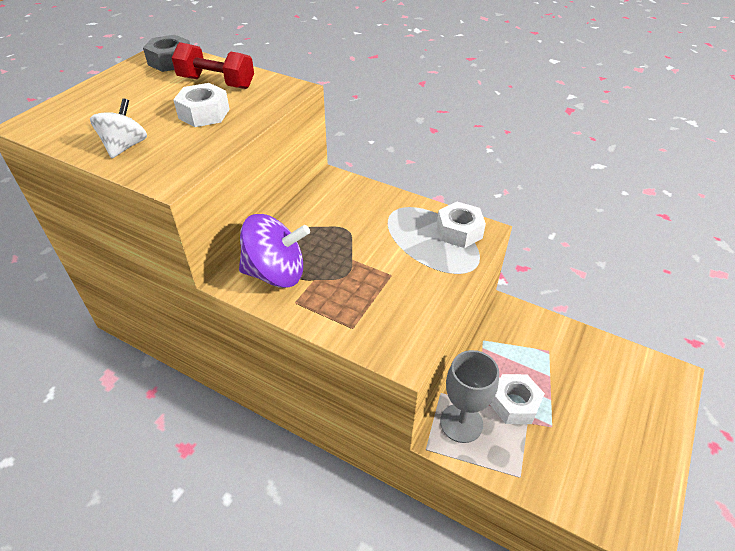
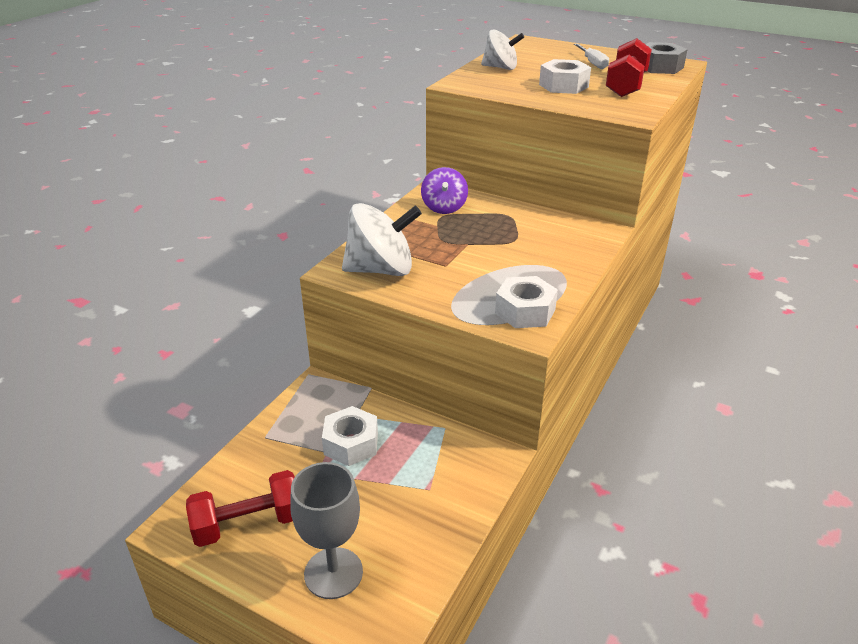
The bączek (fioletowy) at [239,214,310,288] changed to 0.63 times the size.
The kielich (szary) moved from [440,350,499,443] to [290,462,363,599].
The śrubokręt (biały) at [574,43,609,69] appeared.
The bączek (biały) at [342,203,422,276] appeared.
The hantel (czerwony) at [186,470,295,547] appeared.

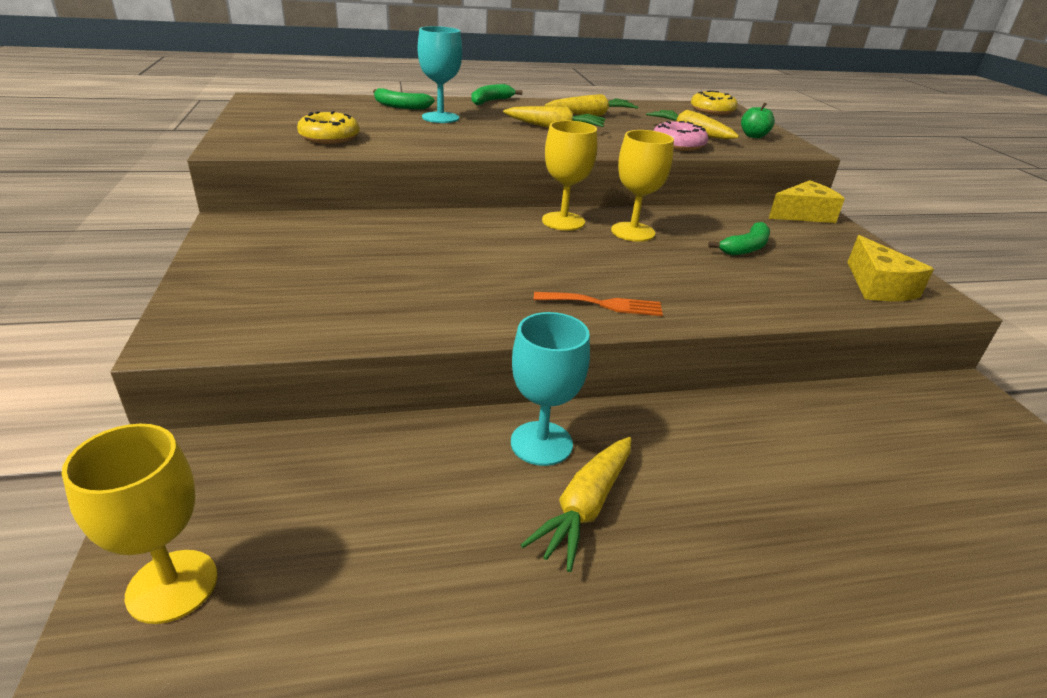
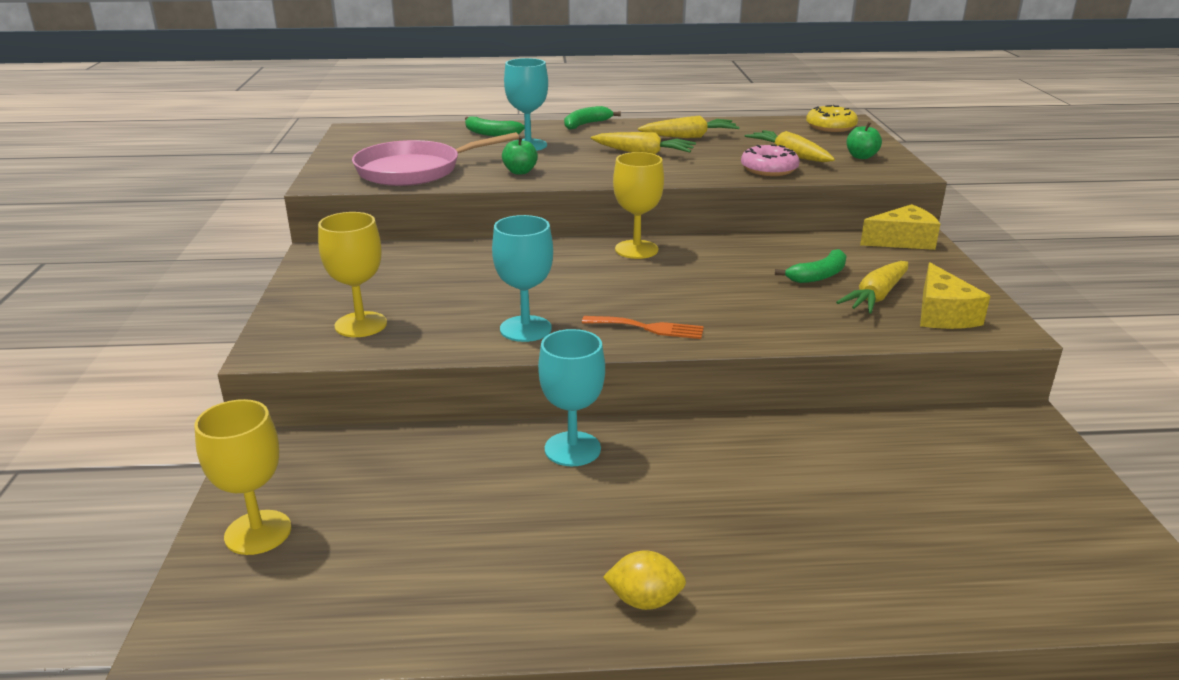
The donut (żółty) at [297,111,360,144] was replaced by the patelnia (różowy) at [352,132,519,186].
The kielich (żółty) moved from [611,130,674,242] to [318,212,387,337].
The marchewka (żółty) moved from [521,437,631,572] to [836,261,908,314].
The jabłko (zielony) at [502,136,538,175] appeared.
The kielich (turkusowy) at [492,215,553,342] appeared.
The cytryna (żółty) at [603,550,686,610] appeared.

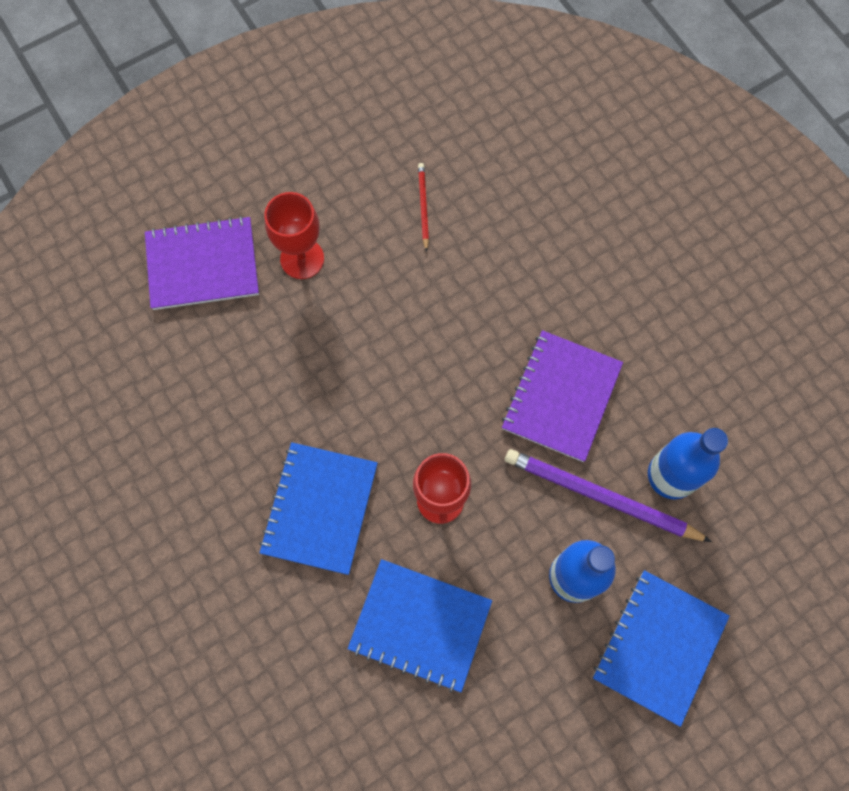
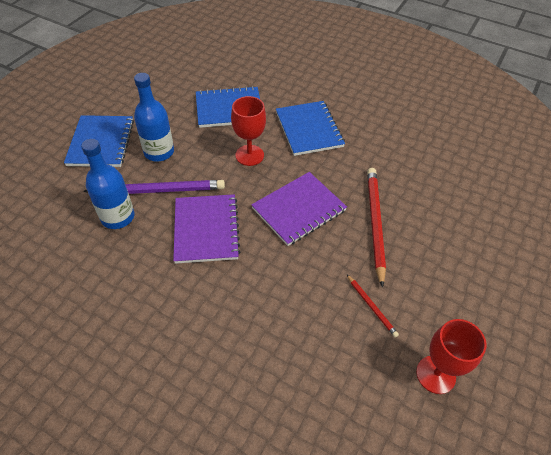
The kielich (czerwony) moved from [264,192,324,279] to [416,319,487,394].
The zeszyt (fioletowy) moved from [145,216,259,310] to [251,172,347,246].
The ołówek (czerwony) at [367,168,386,288] appeared.

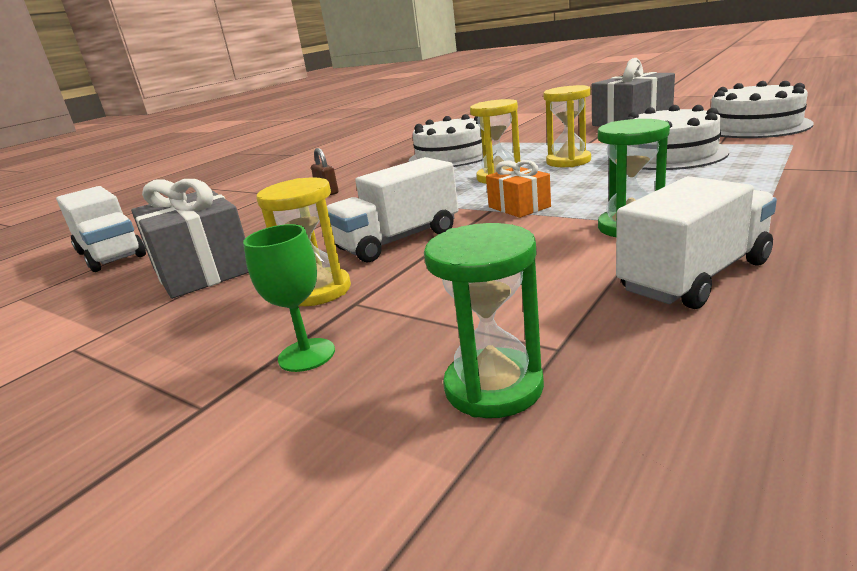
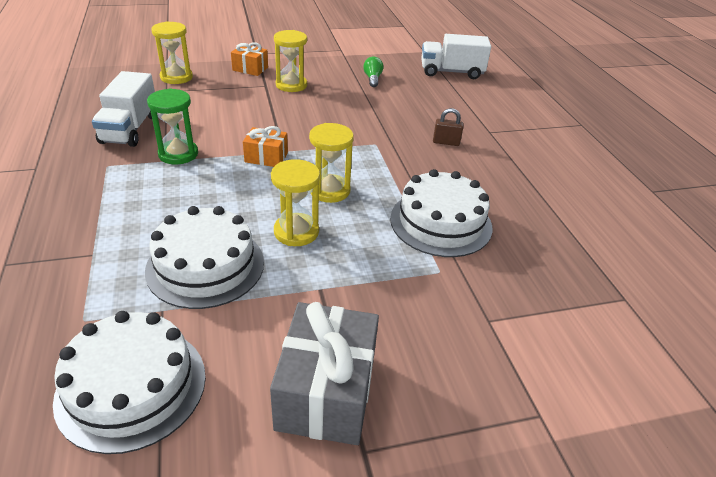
The ciężarówka (biały) at [327,157,458,263] disappeared.
The prezent (szary) at [131,179,249,299] was replaced by the żarówka (zielony) at [363,57,383,87].
The klepsydra (zielony) at [424,223,544,418] became the klepsydra (żółty) at [151,21,193,84].
The kielich (zielony) at [243,224,335,372] was replaced by the prezent (pomarańczowy) at [231,42,268,76].

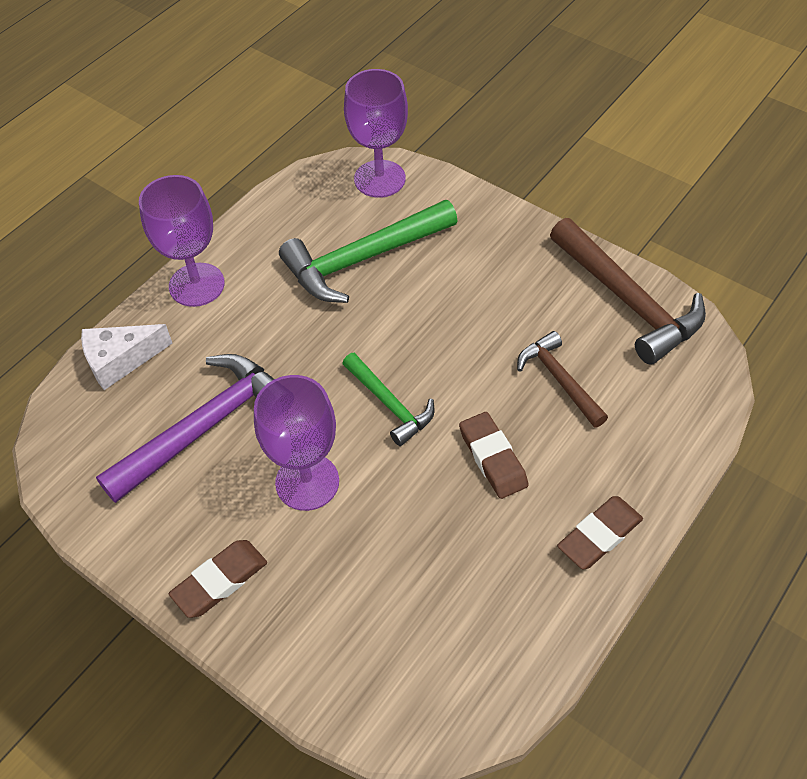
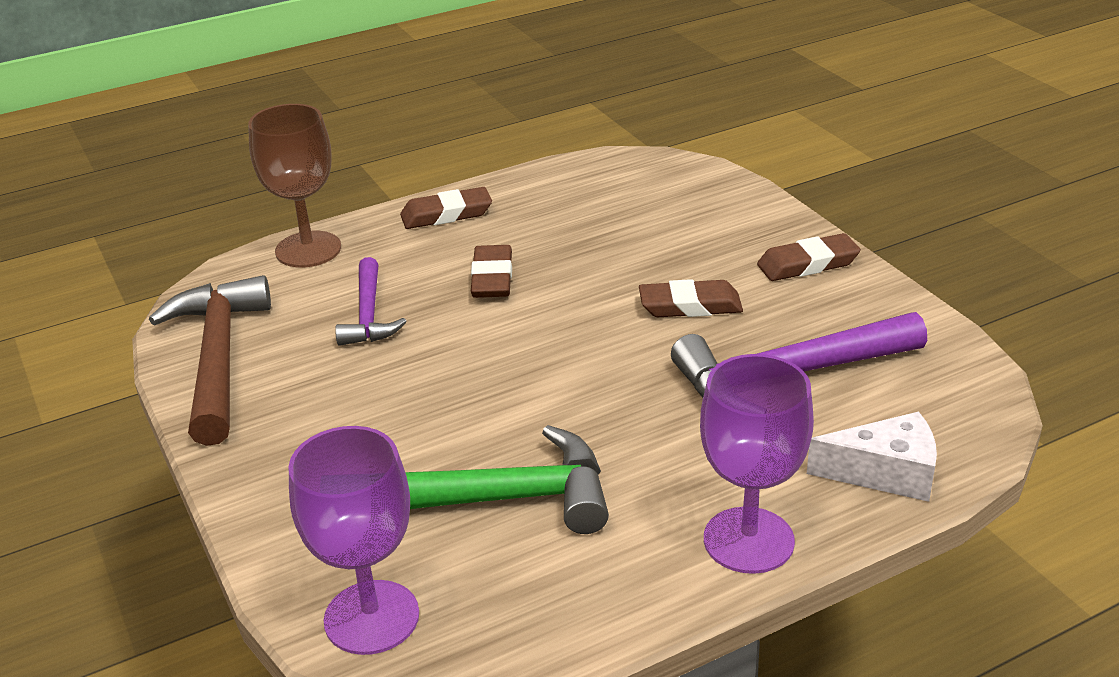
The młotek (brązowy) at [517,331,608,428] became the młotek (fioletowy) at [335,257,407,346].
The młotek (zielony) at [342,353,435,446] disappeared.
The kielich (fioletowy) at [254,375,339,511] was replaced by the gumka do mazania (brązowy) at [639,279,743,317].
The kielich (brązowy) at [248,104,341,268] appeared.

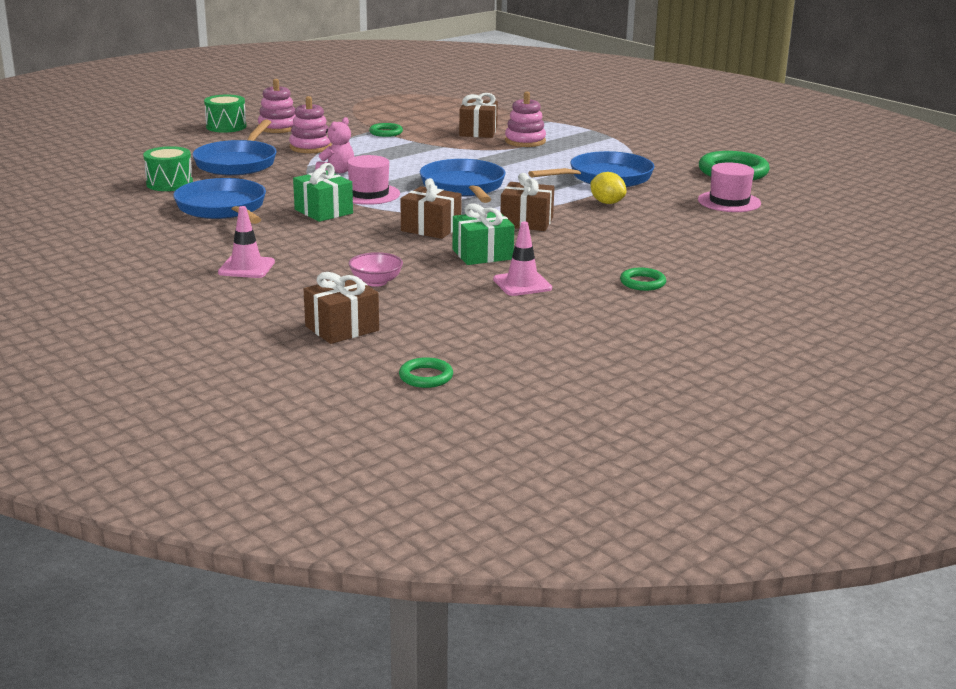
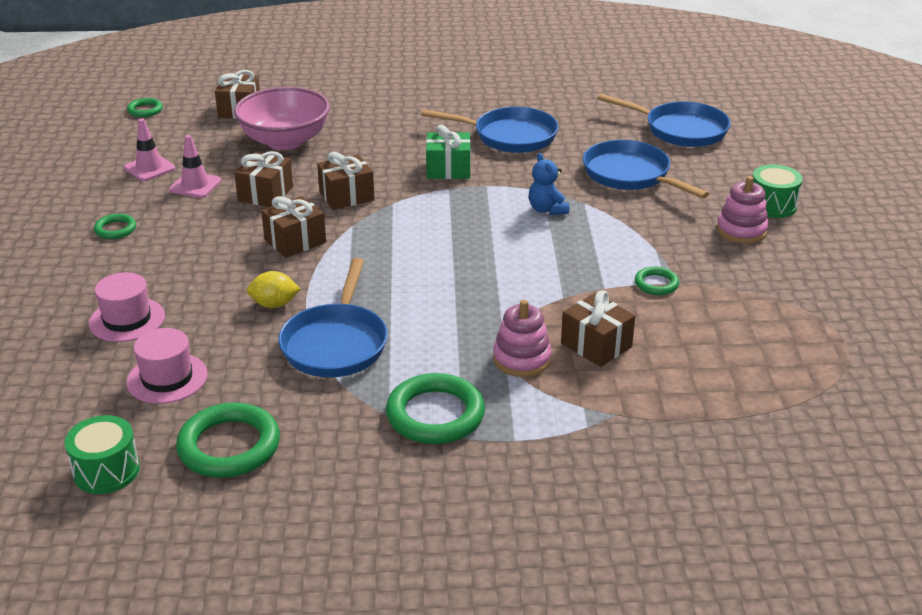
The zabawka nakładanka (różowy) at [289,96,332,153] disappeared.
The miś (różowy) at [315,117,354,173] became the miś (niebieski) at [529,153,569,215].
The bęben (zielony) moved from [143,146,193,191] to [64,415,140,494].
The kapelusz (różowy) moved from [347,155,400,205] to [89,272,165,342].
The patelnia (niebieski) moved from [420,159,505,203] to [597,94,730,147].
The prezent (zielony) at [453,203,514,265] became the prezent (brązowy) at [234,151,293,207].
The pachołek (różowy) moved from [218,206,275,278] to [124,118,175,181].
The miska (różowy) at [349,252,403,287] changed to 2.19 times the size.
The pierścień (zielony) at [386,373,485,444] appeared.

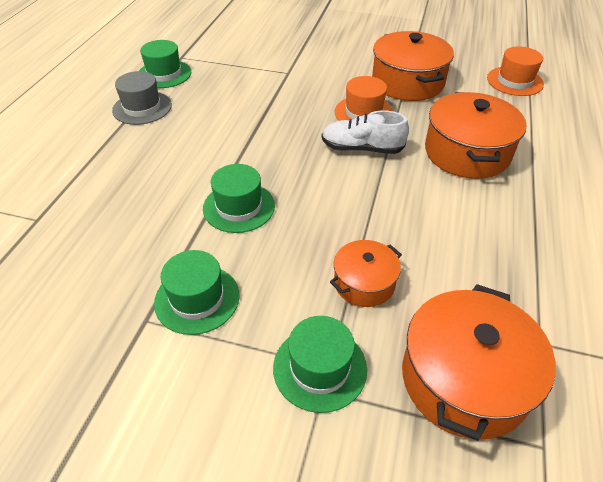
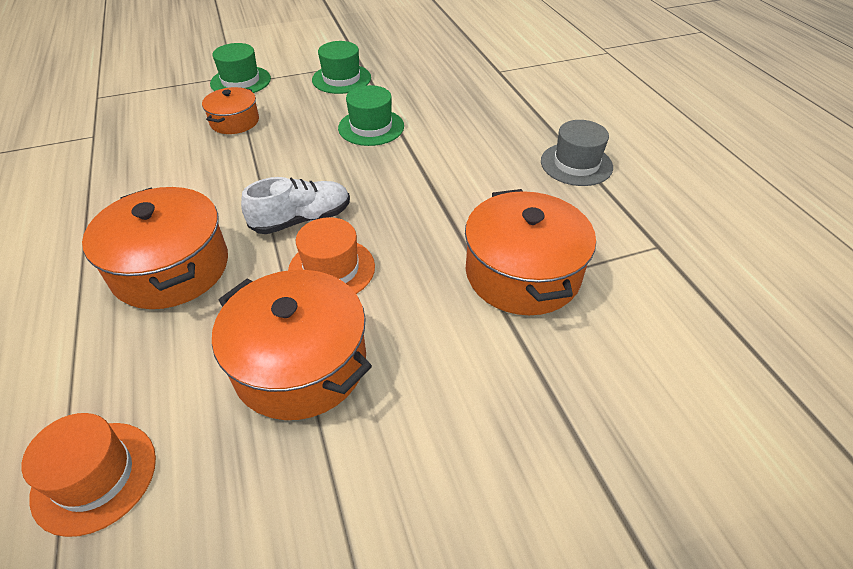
The kapelusz (zielony) at [139,40,191,88] disappeared.
The garnek (pomarańczowy) moved from [402,284,556,441] to [465,189,596,315].

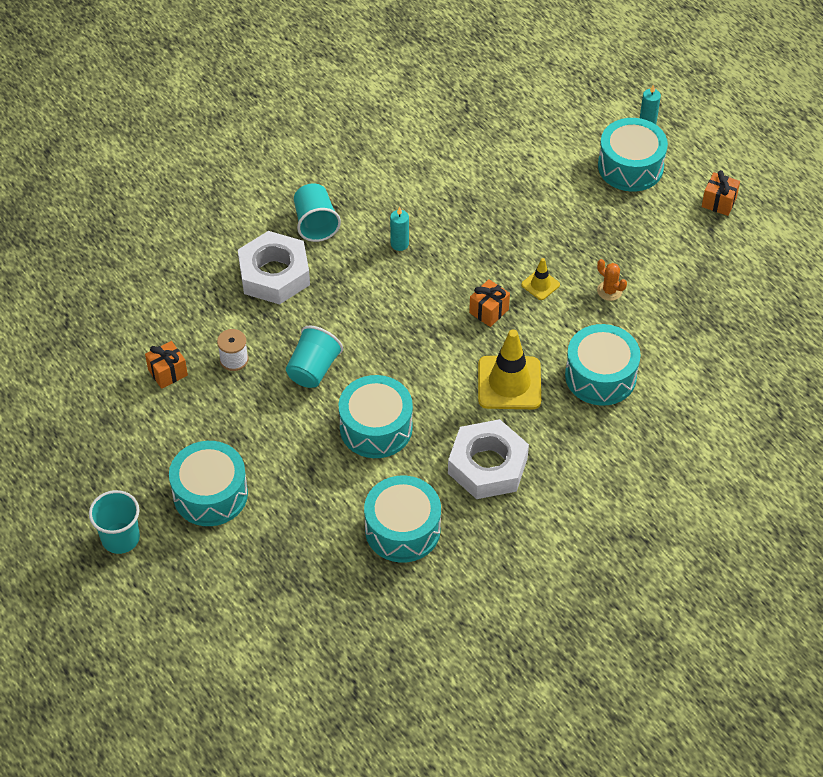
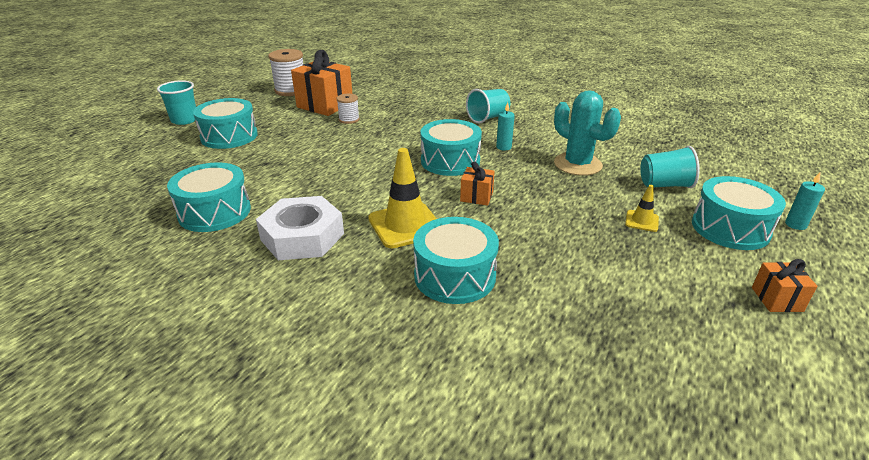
The nakrętka (biały) at [238,231,310,304] disappeared.
The pachołek (żółty) moved from [521,258,560,300] to [625,185,659,232].
The kaktus (pomarańczowy) at [597,259,627,301] disappeared.
The szklanka (turkusowy) moved from [286,326,343,388] to [640,146,700,188].
The prezent (pomarańczowy) at [145,341,188,389] changed to 2.02 times the size.
The bęben (turkusowy) moved from [339,375,413,458] to [420,119,482,176].
The szpulka (biały) at [268,49,303,96] appeared.
The kaktus (turkusowy) at [554,90,621,176] appeared.

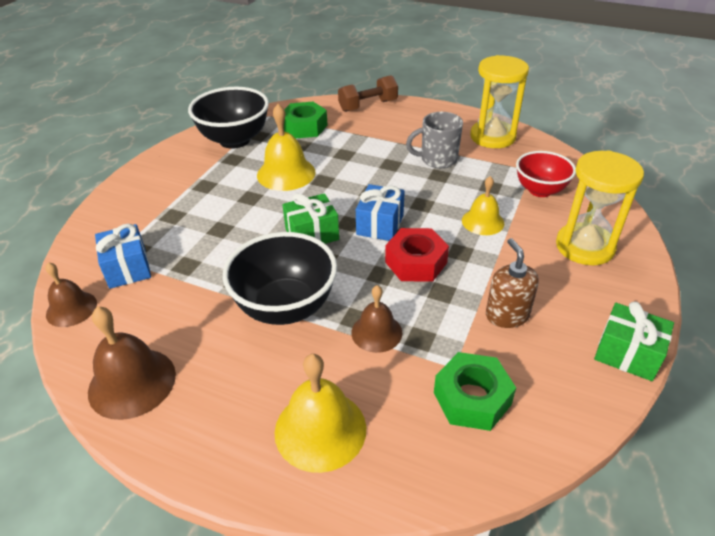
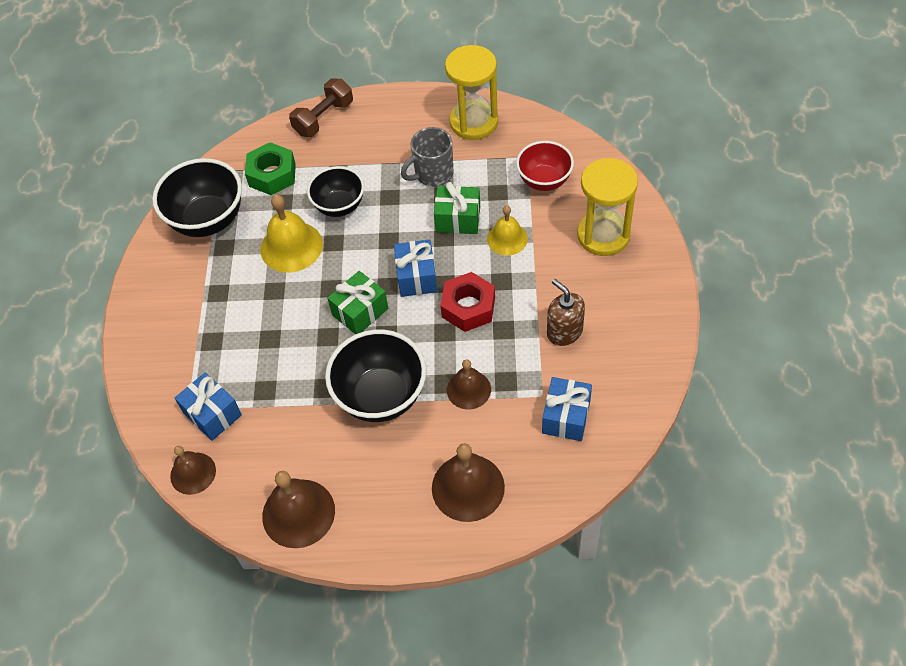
The prezent (zielony) moved from [594,302,674,381] to [434,182,480,234].
The nakrętka (zielony) at [434,352,516,431] was replaced by the prezent (niebieski) at [542,377,592,441].
The dzwonek (żółty) at [275,354,366,473] became the dzwonek (brązowy) at [432,443,505,522].
The miska (czarny) at [307,166,364,217] appeared.

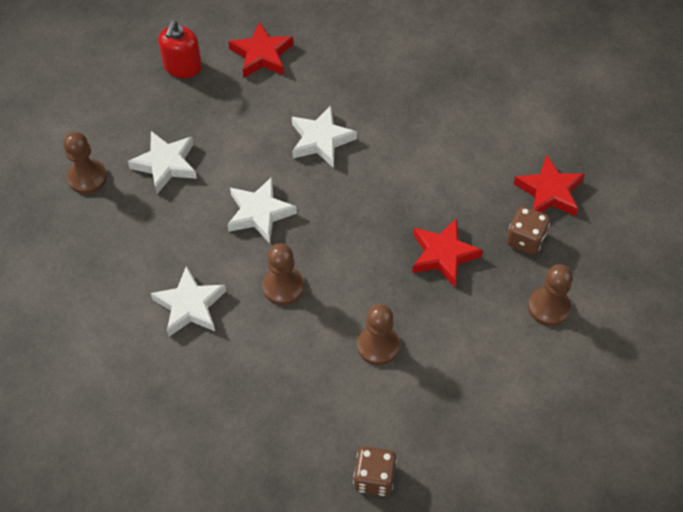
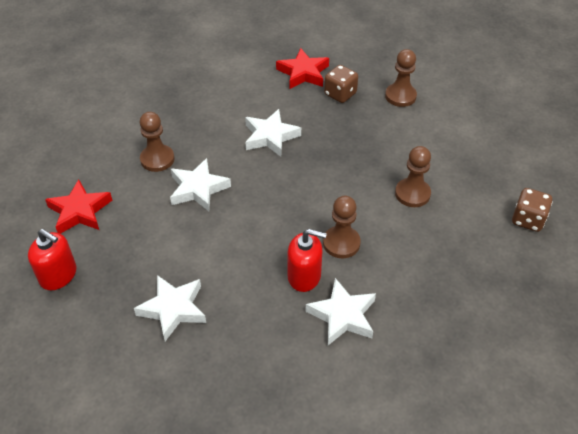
The pionek (brązowy) moved from [63,132,107,194] to [140,112,174,172].
The gwiazda (biały) moved from [227,177,297,243] to [245,109,301,157].
The gwiazda (czerwony) at [412,218,483,287] disappeared.
The dozownik mydła (czerwony) at [287,229,327,292] appeared.

